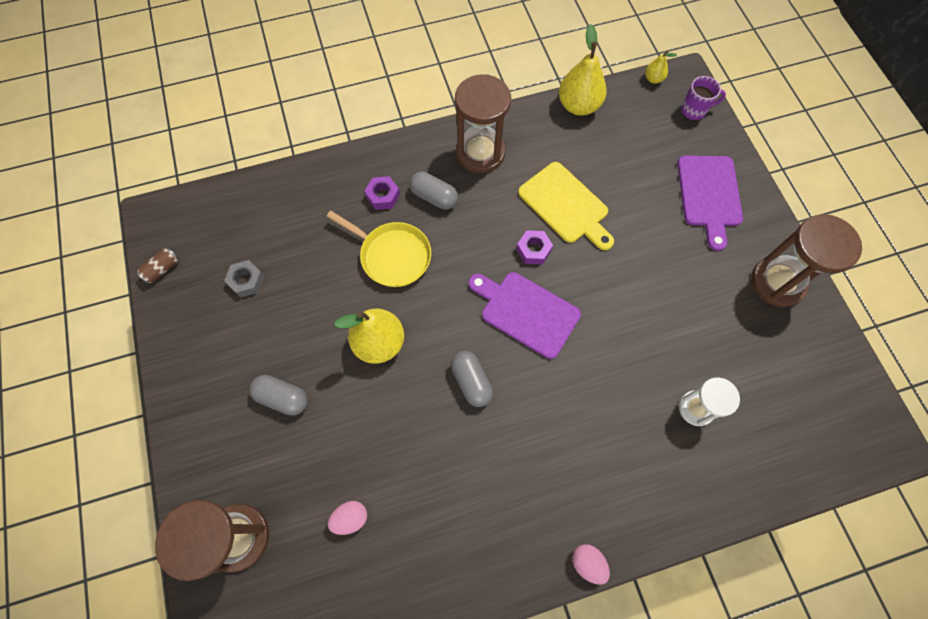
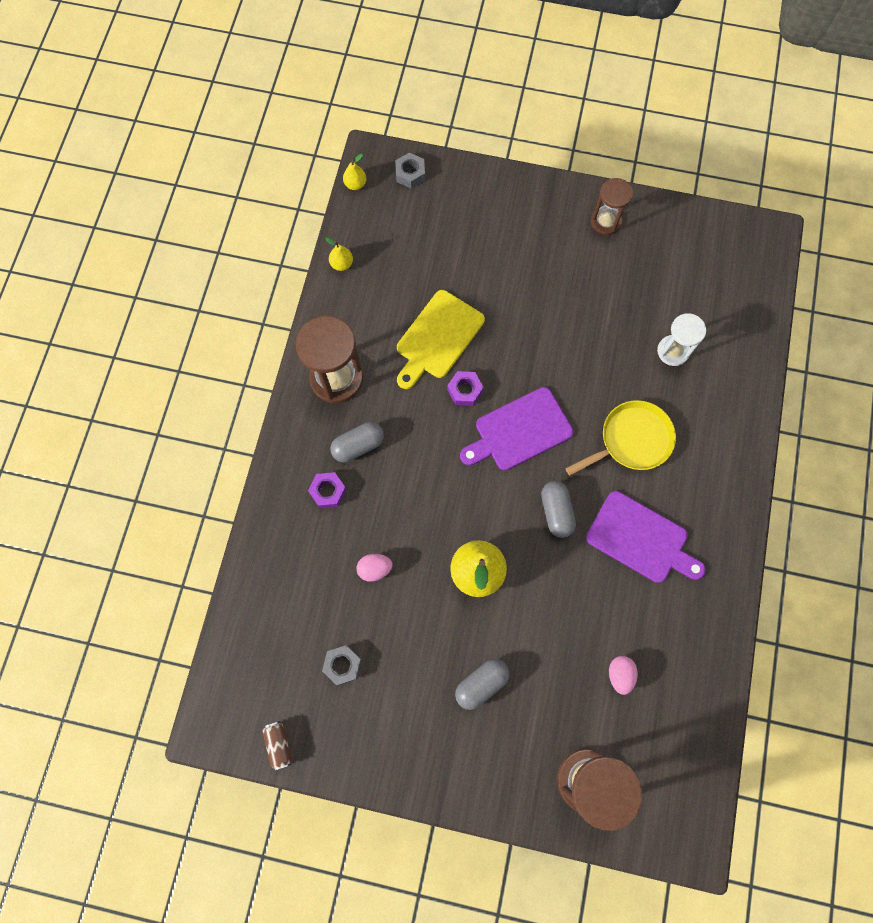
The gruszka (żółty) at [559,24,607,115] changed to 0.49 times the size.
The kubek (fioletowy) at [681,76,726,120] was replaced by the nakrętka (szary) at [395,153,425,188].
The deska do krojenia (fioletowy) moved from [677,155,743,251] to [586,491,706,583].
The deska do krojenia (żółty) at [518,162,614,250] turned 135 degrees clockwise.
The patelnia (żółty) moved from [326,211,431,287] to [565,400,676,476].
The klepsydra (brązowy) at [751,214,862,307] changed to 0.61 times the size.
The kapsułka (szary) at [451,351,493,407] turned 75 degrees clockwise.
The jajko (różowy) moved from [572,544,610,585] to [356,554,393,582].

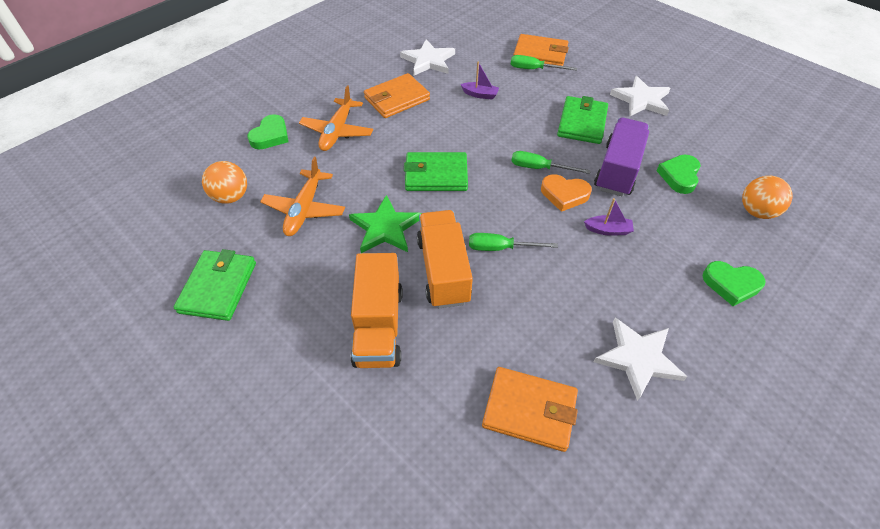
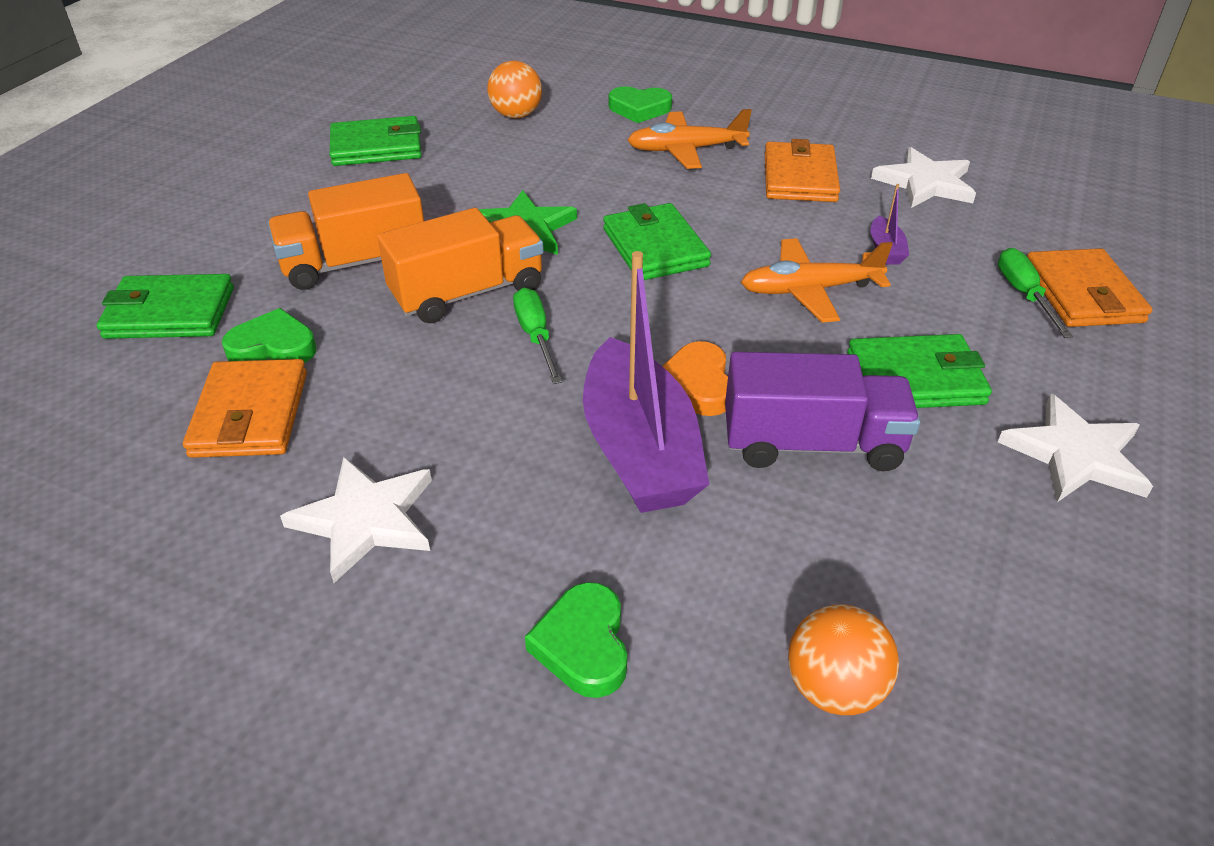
The portfel (pomarańczowy) at [364,73,430,118] turned 60 degrees clockwise.
The śrubokręt (zielony) at [511,151,591,174] disappeared.
The serce (zielony) moved from [657,155,701,194] to [222,308,316,363].
The samolot (pomarańczowy) moved from [260,157,345,236] to [741,238,893,323].
The łódka (fioletowy) at [584,198,634,236] changed to 2.48 times the size.
The portfel (zielony) at [96,274,234,339] appeared.

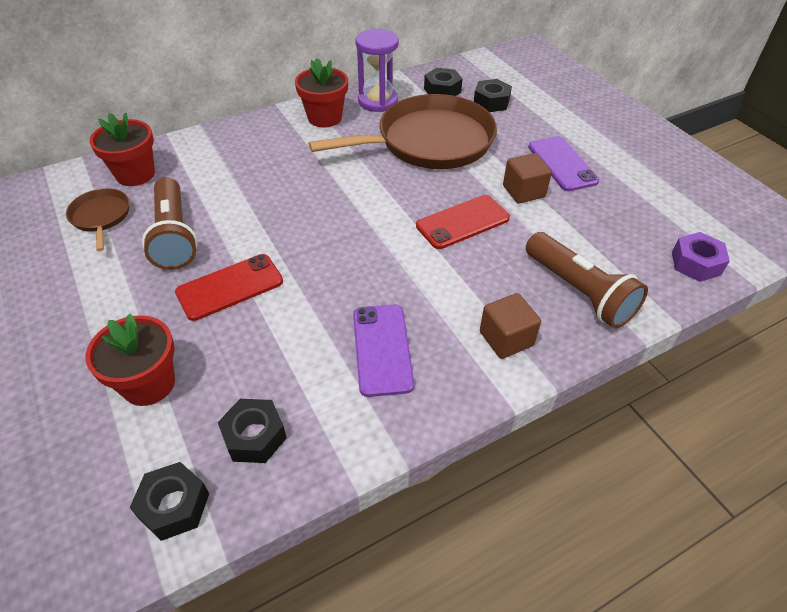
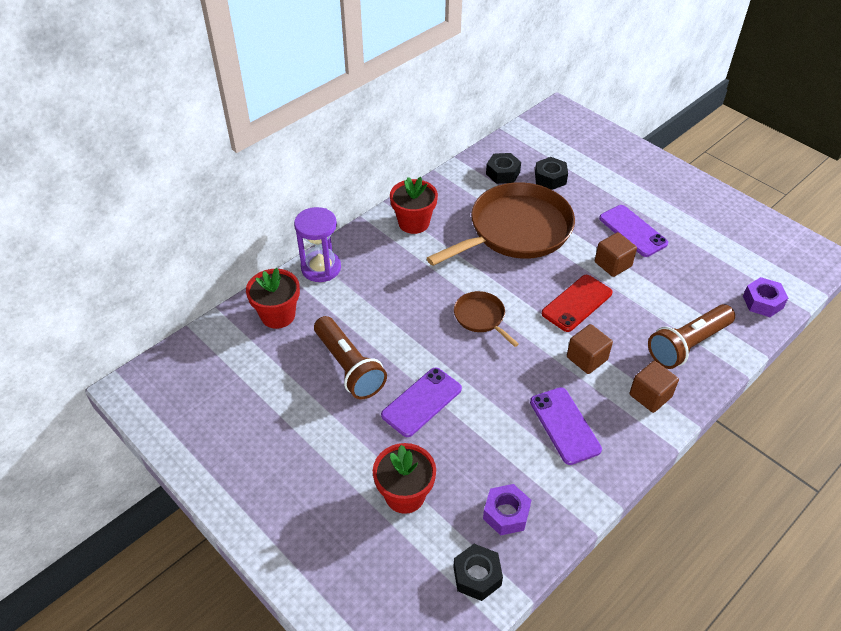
The klepsydra (fioletowy) moved from [355,29,399,112] to [294,207,341,282].
The patelnia (brązowy) moved from [66,188,129,251] to [454,291,519,347].
The latarka (brązowy) at [526,232,648,329] turned 105 degrees clockwise.
The telefon (czerwony) at [175,254,283,321] became the telefon (fioletowy) at [381,367,462,437].
The nakrętka (czarny) at [218,399,287,463] became the nakrętka (fioletowy) at [483,484,531,536].
The sześcian (brązowy) at [567,324,613,374] appeared.

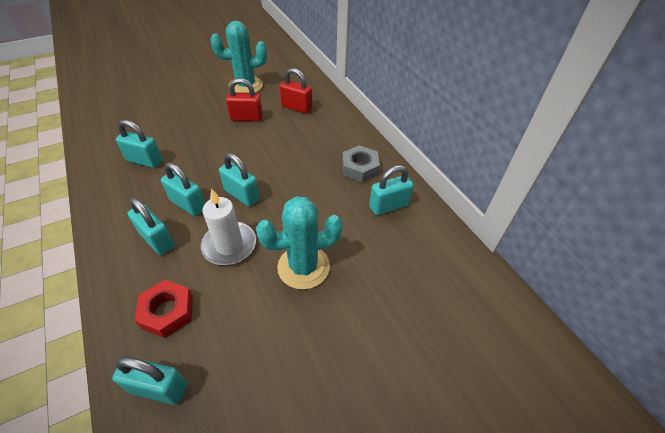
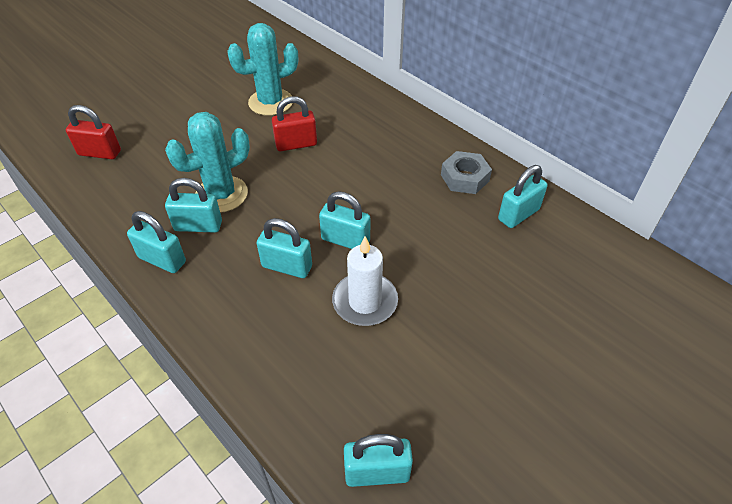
The kłódka (czerwony) moved from [280,68,312,114] to [66,105,121,159].
The kaktus (turkusowy) moved from [256,196,343,290] to [165,112,250,213].
The kłódka (turkusowy) moved from [128,198,174,255] to [127,211,186,273].
The nakrętka (czerwony) at [134,280,193,338] disappeared.

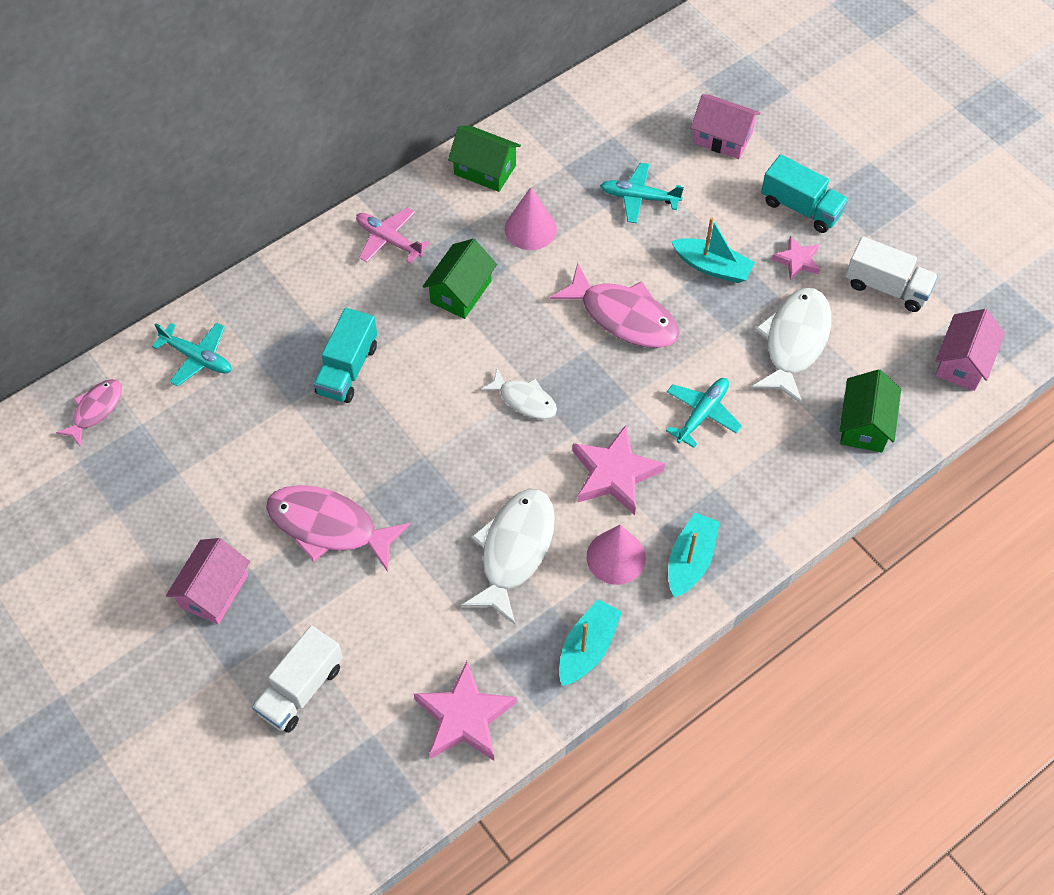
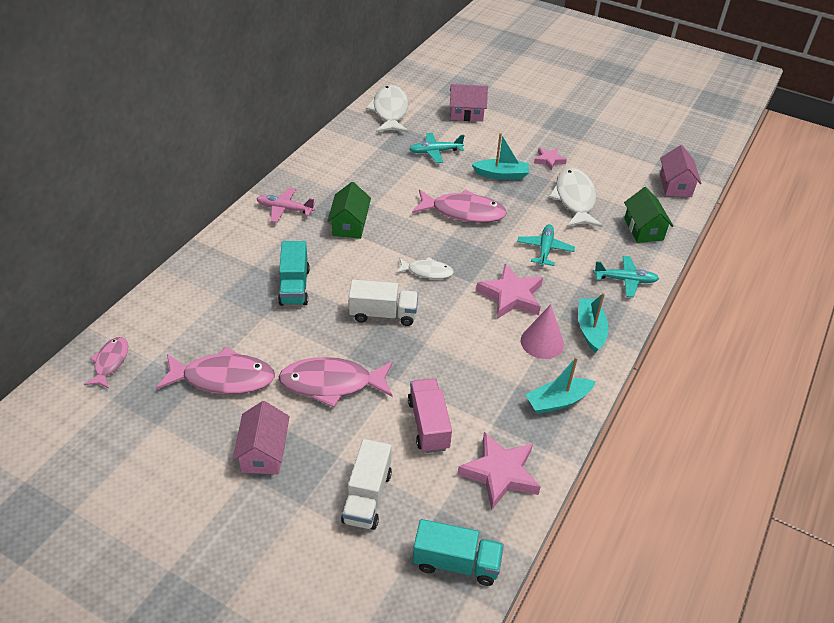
The domek (zielony) at [448,126,521,192] disappeared.
The ciężarówka (turkusowy) moved from [761,154,849,233] to [413,519,504,586].
The stożek (różowy) at [505,187,557,250] disappeared.
The ciężarówka (biały) moved from [846,236,938,312] to [349,280,418,326].
The samolot (turkusowy) moved from [152,322,232,386] to [593,256,659,298].
The ryba (biały) moved from [461,489,555,624] to [366,85,408,132].
The łódka (turkusowy) at [559,599,622,686] turned 120 degrees counterclockwise.
The ryba (różowy) at [156,347,275,394] appeared.
The ciężarówka (różowy) at [408,378,452,453] appeared.

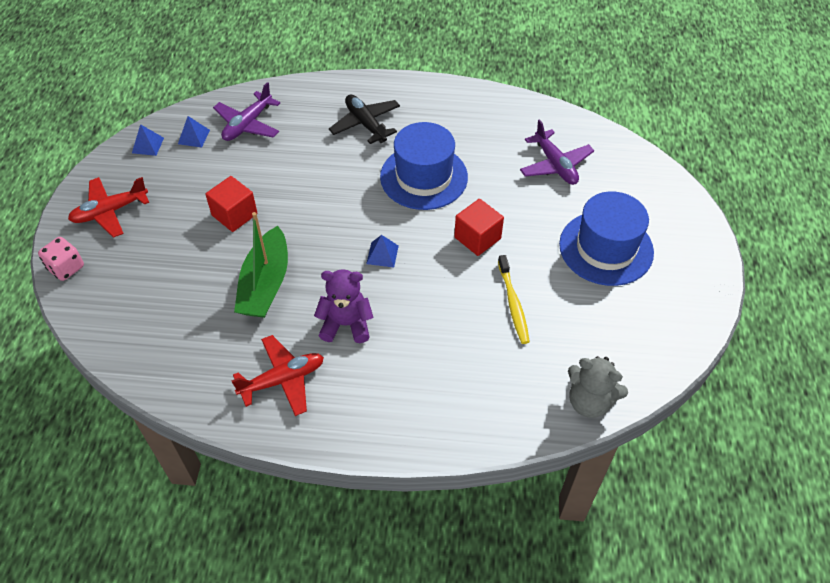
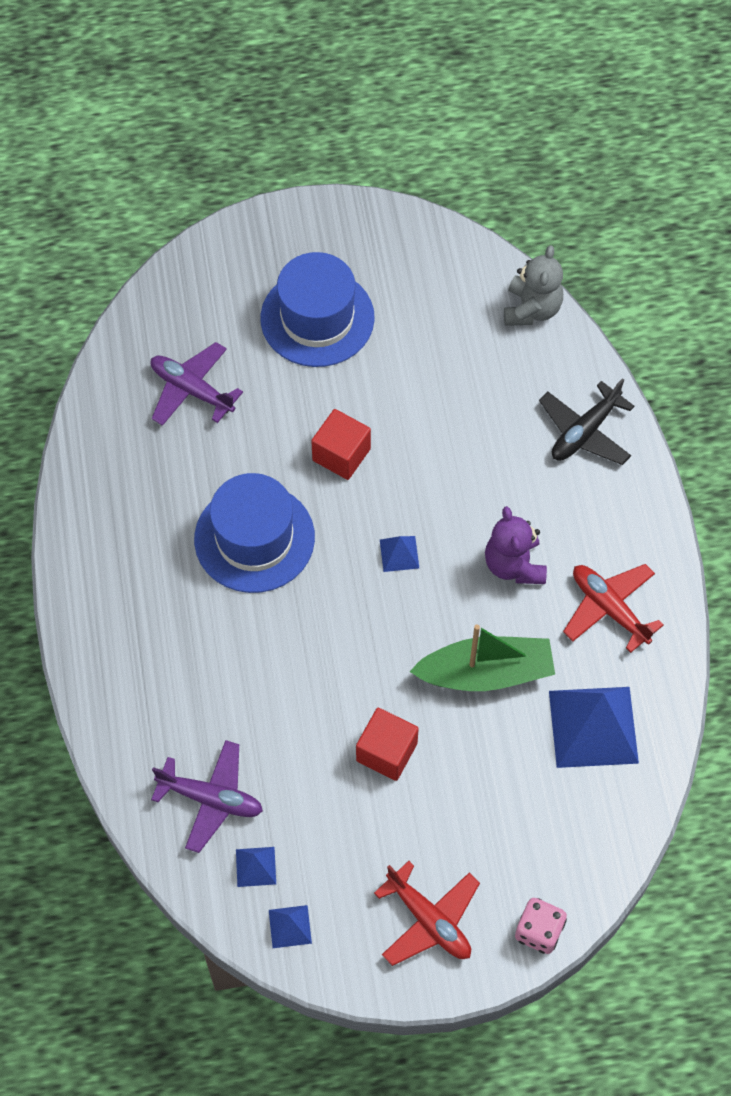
The samolot (czarny) moved from [329,95,400,144] to [539,378,635,465].
The samolot (fioletowy) at [520,119,594,185] turned 105 degrees counterclockwise.
The szczoteczka do zębów (żółty) at [498,255,530,344] disappeared.
The piramida (niebieski) at [549,687,639,768] appeared.

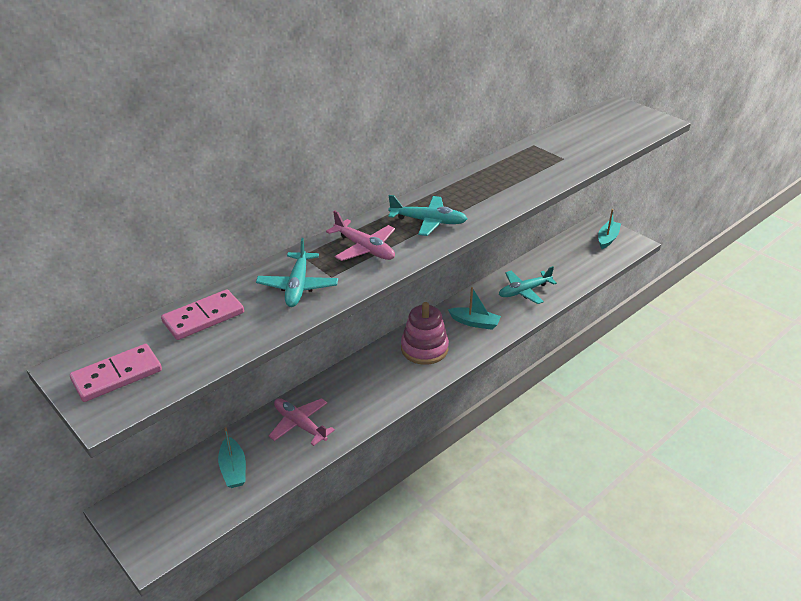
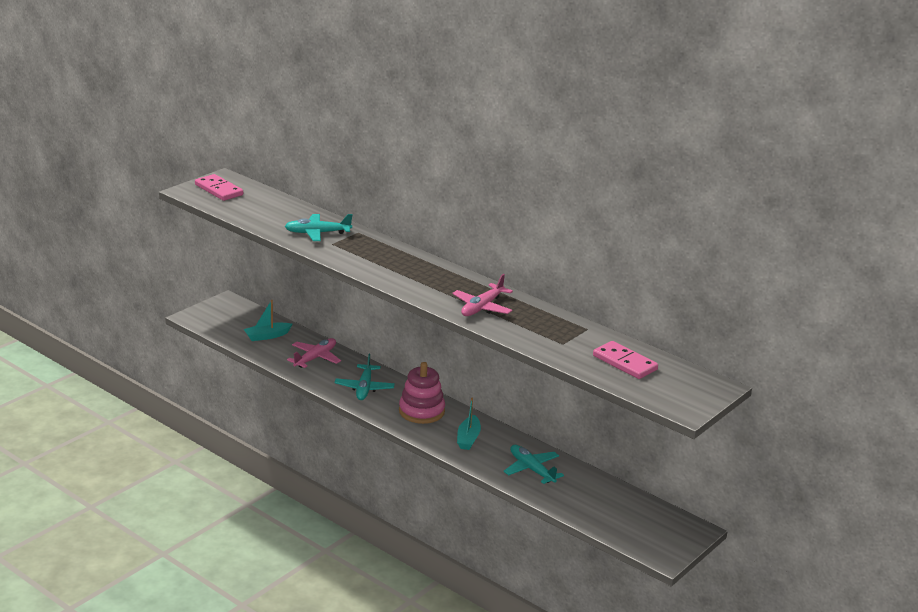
The samolot (turkusowy) moved from [388,195,467,236] to [335,354,395,400].
The łódka (turkusowy) at [598,209,621,249] disappeared.
The samolot (różowy) moved from [326,210,395,261] to [452,274,513,316].
The kostka domina (różowy) moved from [161,289,244,340] to [593,341,658,379].

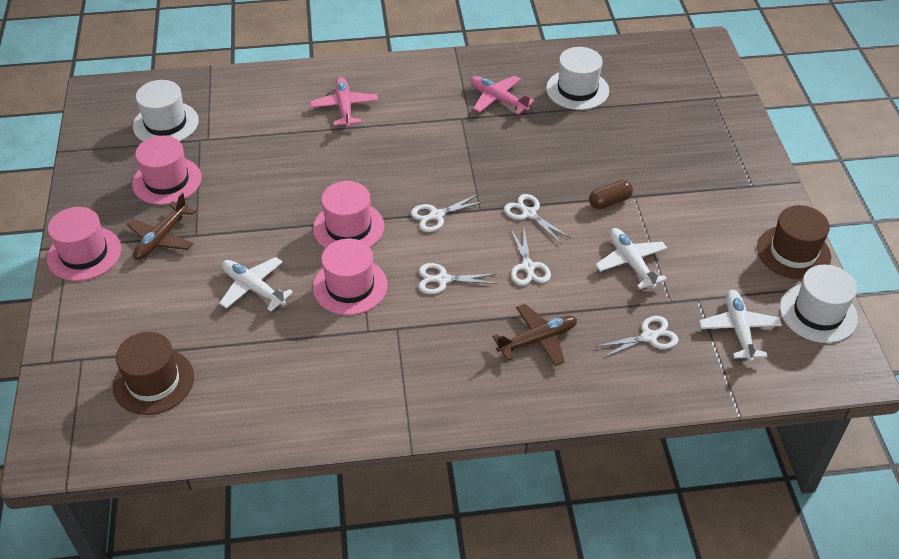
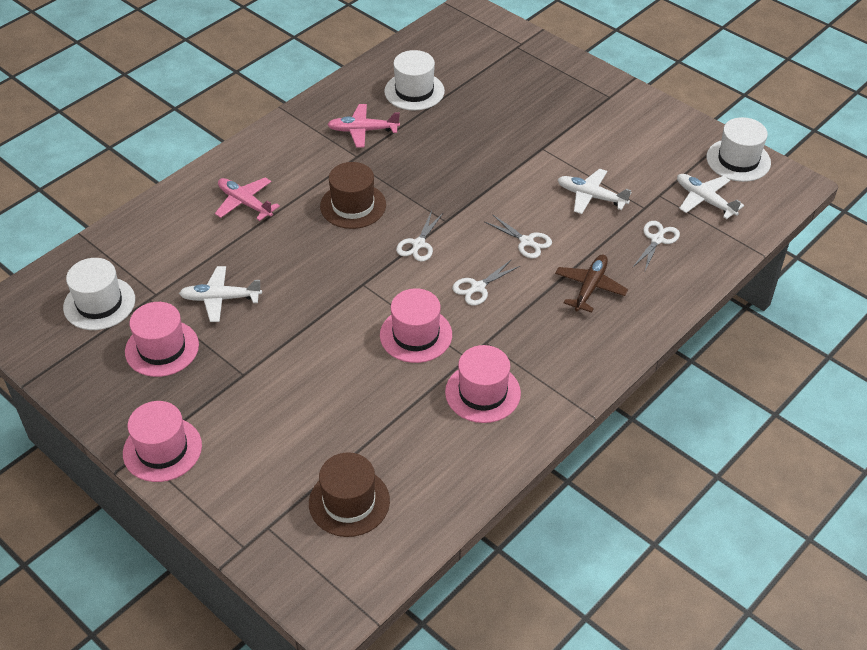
The kapsułka (brązowy) at [589,180,633,209] disappeared.
The kapelusz (różowy) moved from [313,181,384,248] to [445,345,521,423].
The samolot (brązowy) at [126,193,196,260] disappeared.
The nożyczki (biały) at [504,194,570,244] disappeared.
The kapelusz (brązowy) moved from [757,205,831,280] to [320,162,386,229].
The samolot (biały) moved from [219,257,294,311] to [179,266,262,322].

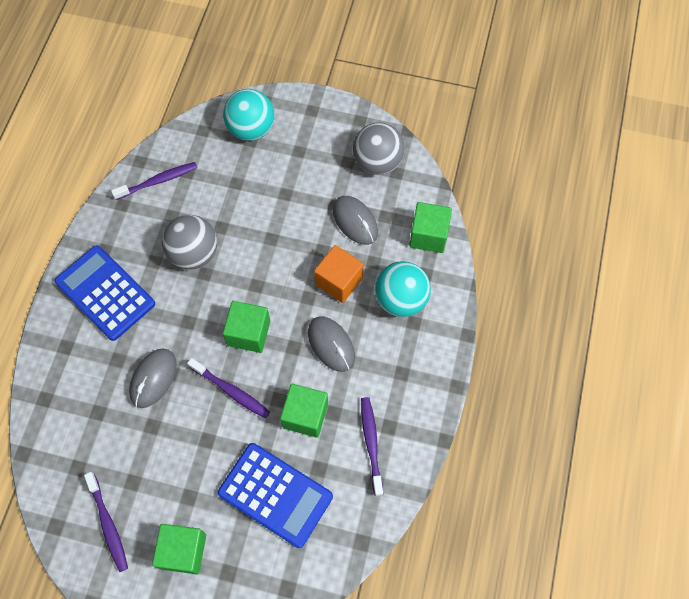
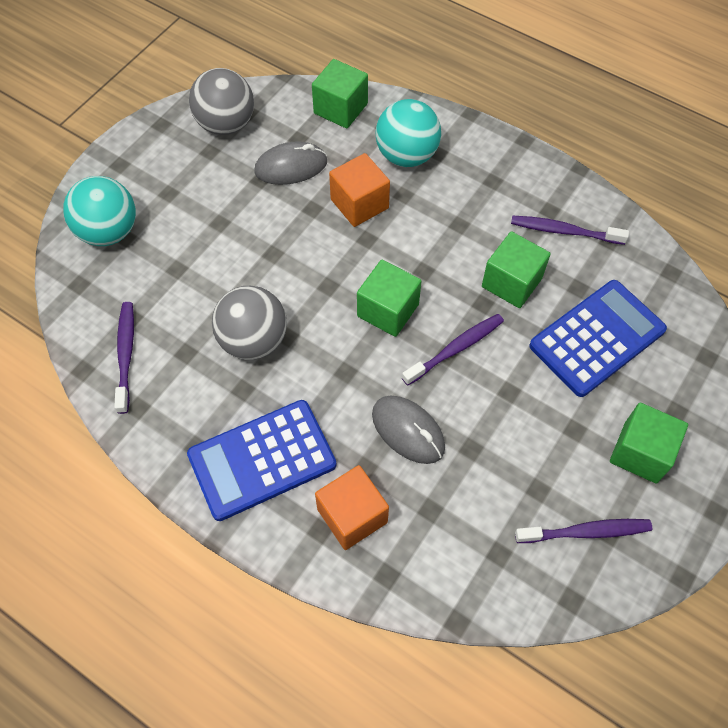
The myszka (szary) at [308,316,355,372] disappeared.
The sześcian (pomarańczowy) at [315,465,389,550] appeared.

